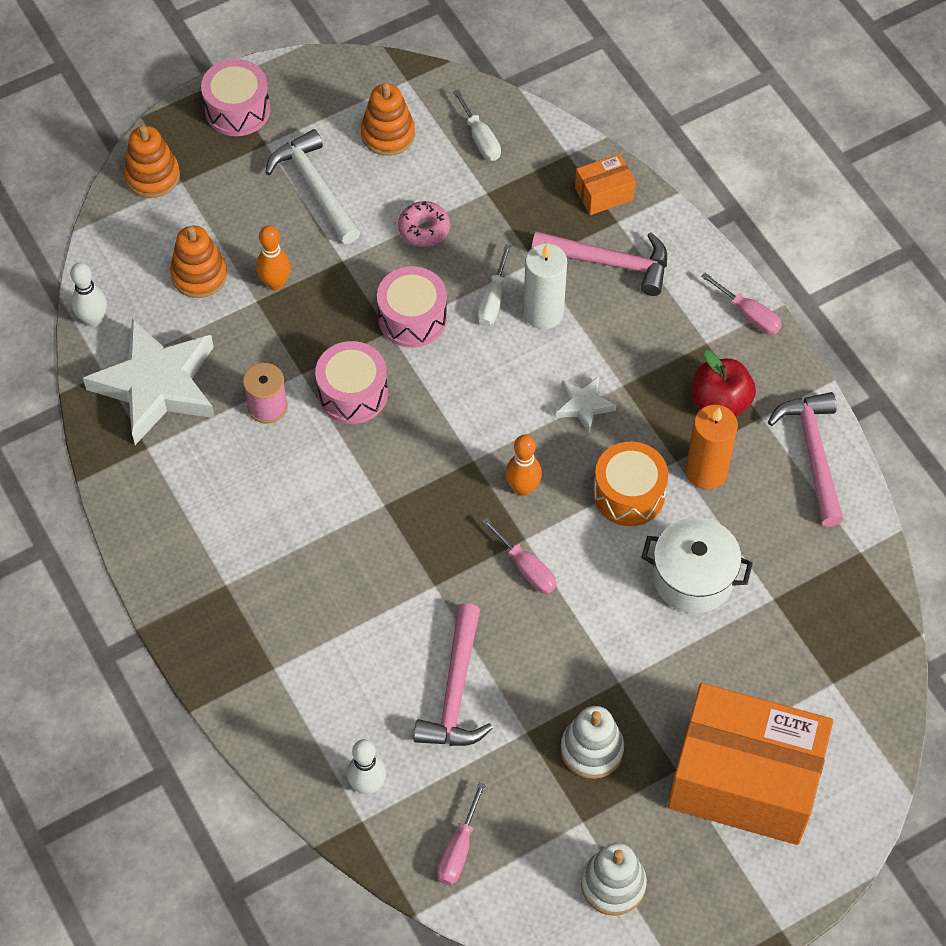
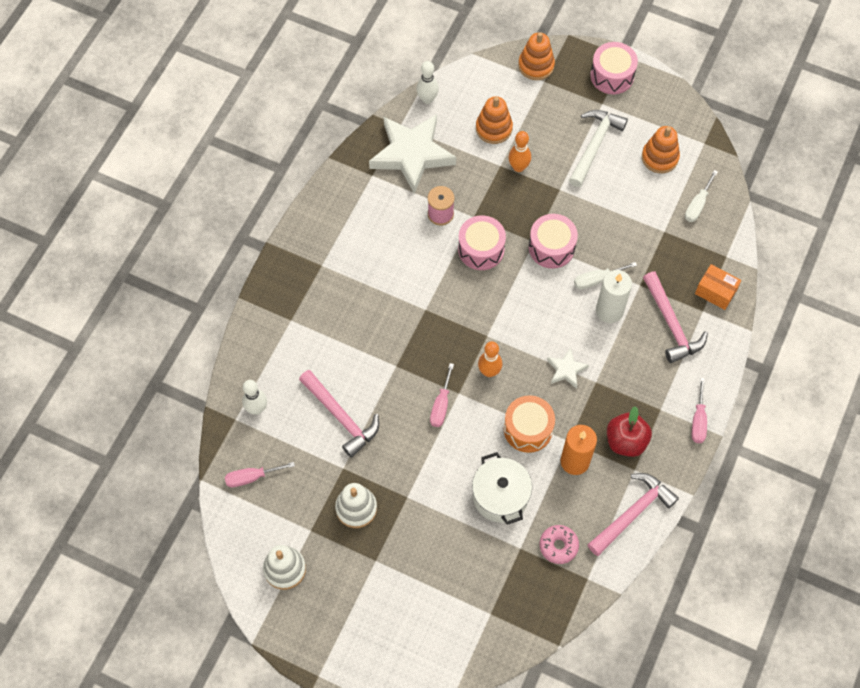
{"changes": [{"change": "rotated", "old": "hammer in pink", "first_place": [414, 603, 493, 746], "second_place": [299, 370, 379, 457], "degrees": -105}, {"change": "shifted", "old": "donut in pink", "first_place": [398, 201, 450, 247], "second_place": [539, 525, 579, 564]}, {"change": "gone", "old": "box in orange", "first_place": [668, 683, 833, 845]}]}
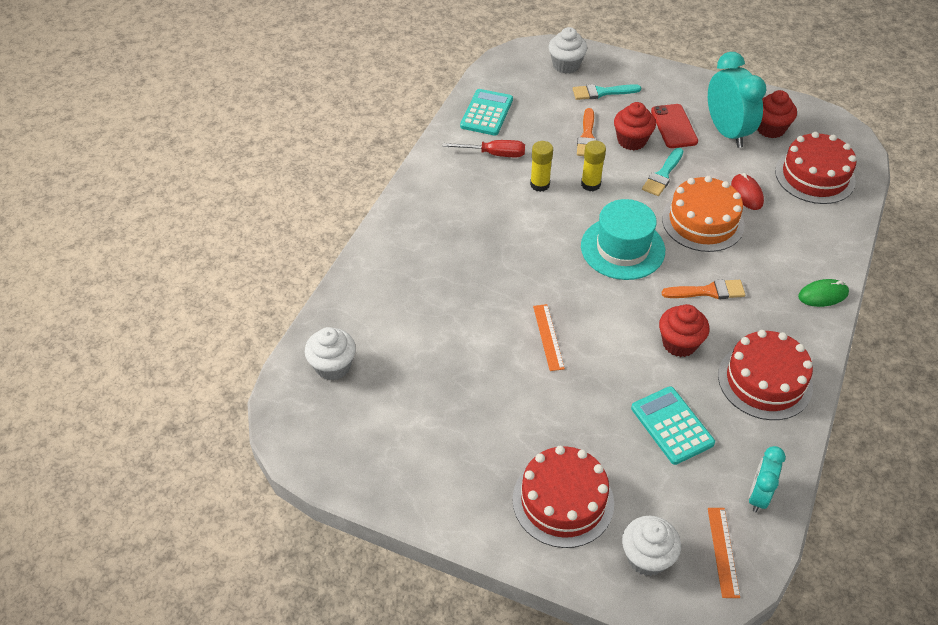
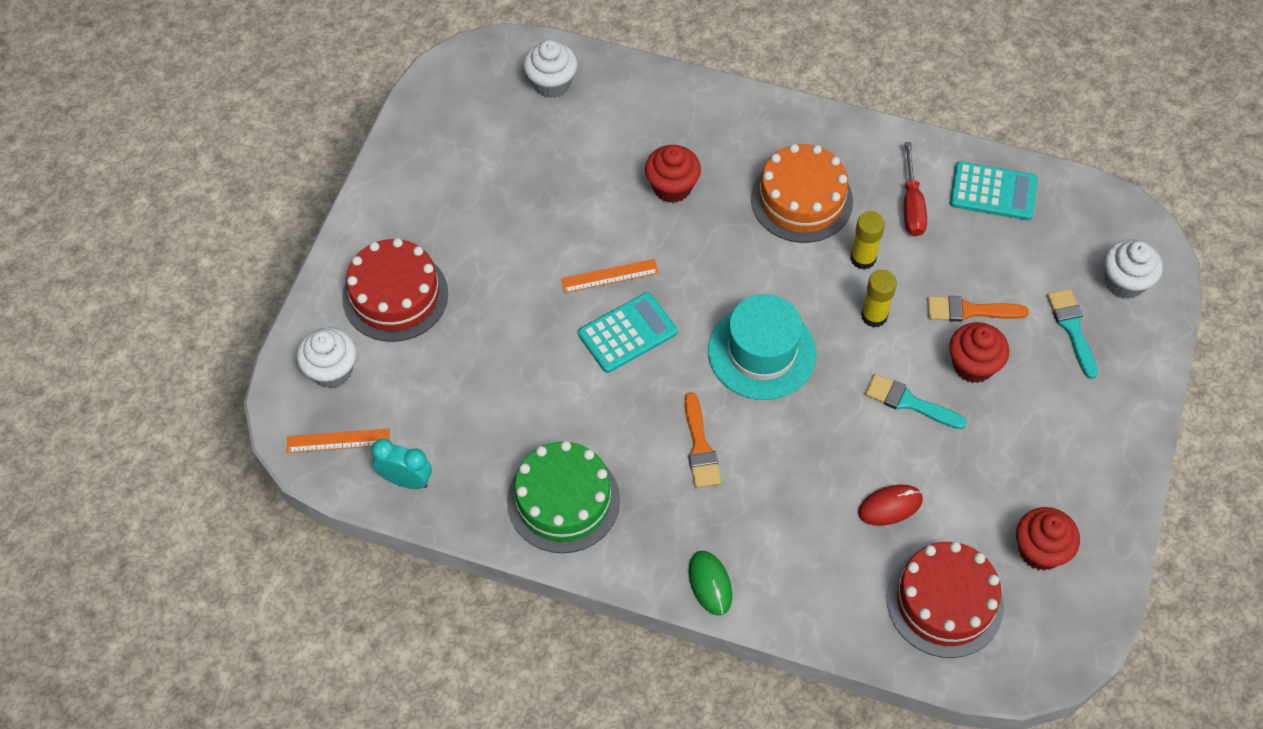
{"changes": [{"change": "repainted", "old": "cake in red", "new": "cake in green", "first_place": [718, 330, 813, 420], "second_place": [507, 441, 620, 553]}, {"change": "shifted", "old": "calculator in turquoise", "first_place": [631, 386, 715, 465], "second_place": [578, 292, 677, 373]}, {"change": "shifted", "old": "cupcake in red", "first_place": [659, 304, 710, 357], "second_place": [645, 145, 701, 203]}, {"change": "shifted", "old": "cake in orange", "first_place": [662, 176, 745, 252], "second_place": [751, 144, 853, 243]}, {"change": "gone", "old": "phone in red", "first_place": [651, 104, 698, 148]}, {"change": "gone", "old": "clock in turquoise", "first_place": [708, 52, 767, 148]}]}
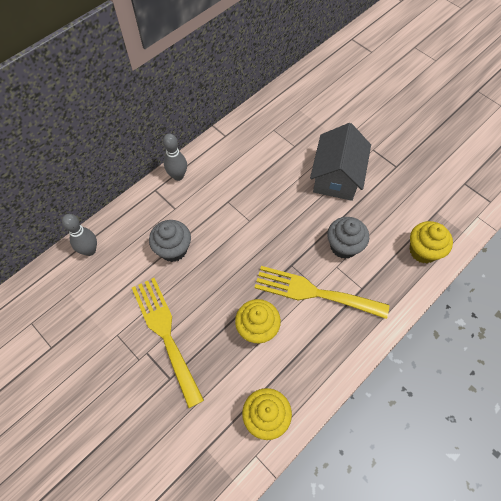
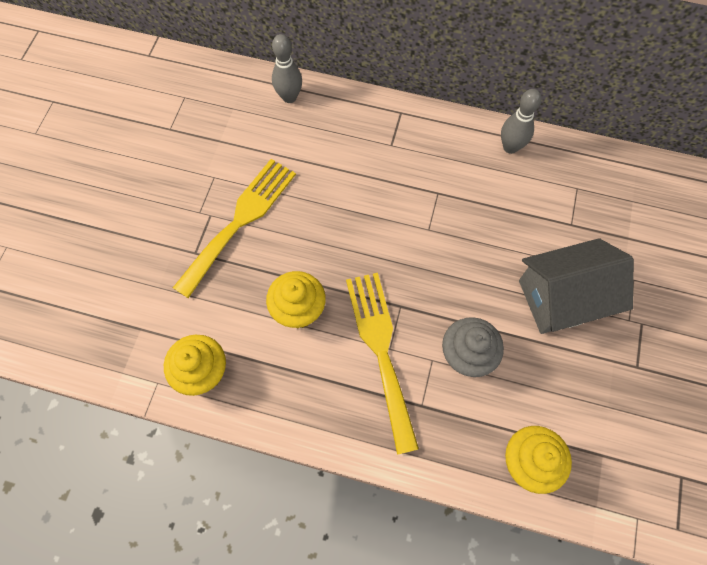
{"changes": [{"change": "shifted", "old": "bowling pin in grey", "first_place": [163, 134, 187, 181], "second_place": [501, 89, 542, 154]}, {"change": "gone", "old": "cupcake in grey", "first_place": [149, 220, 191, 262]}]}
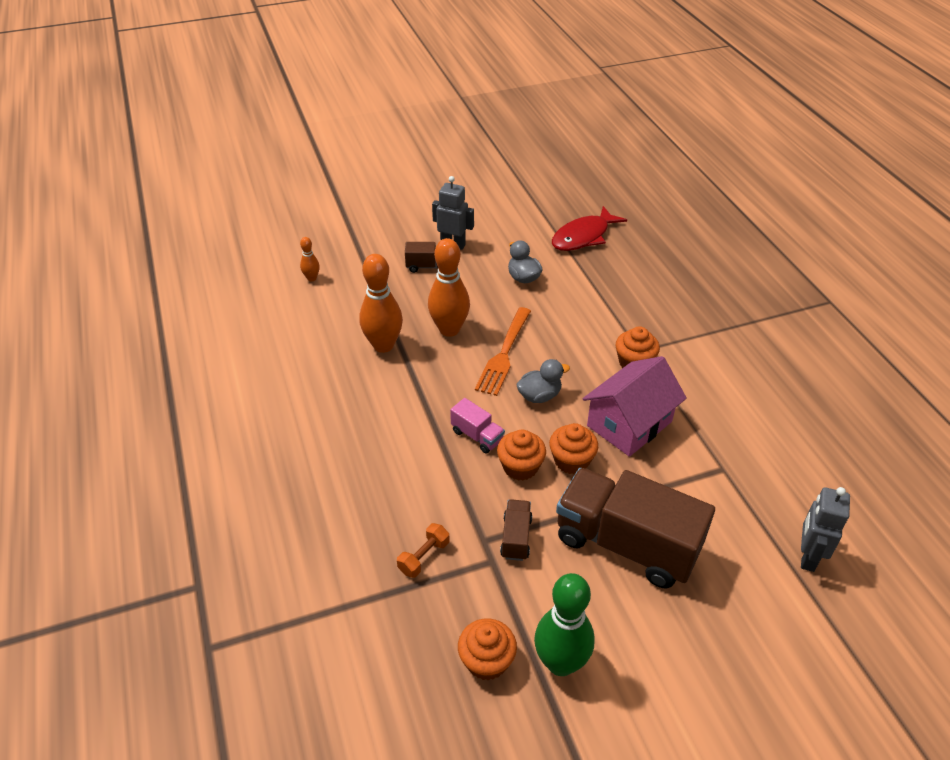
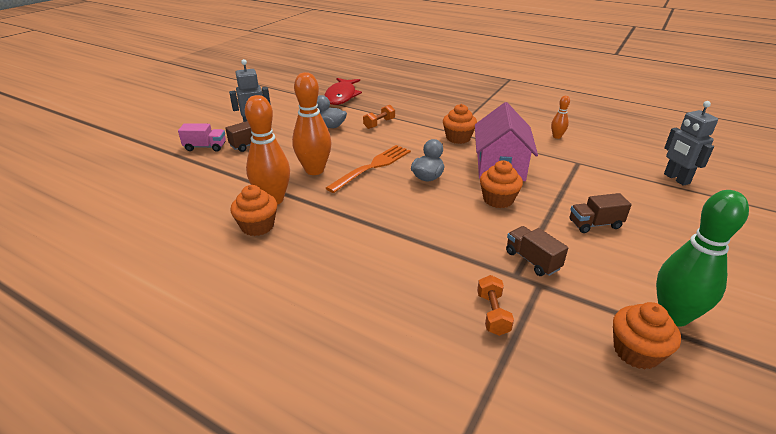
{"changes": [{"change": "shifted", "old": "truck in pink", "first_place": [450, 398, 505, 453], "second_place": [178, 123, 226, 152]}, {"change": "shifted", "old": "cupcake in orange", "first_place": [497, 430, 546, 481], "second_place": [230, 185, 277, 236]}, {"change": "rotated", "old": "fork in orange", "first_place": [475, 307, 531, 396], "second_place": [326, 145, 411, 193], "degrees": -120}, {"change": "new", "new": "dumbbell in orange", "second_place": [363, 105, 395, 129]}, {"change": "shifted", "old": "bowling pin in orange", "first_place": [300, 237, 320, 281], "second_place": [551, 96, 570, 139]}, {"change": "scaled", "old": "truck in brown", "first_place": [556, 468, 715, 589], "second_place": [570, 193, 632, 233], "factor": 0.43}]}
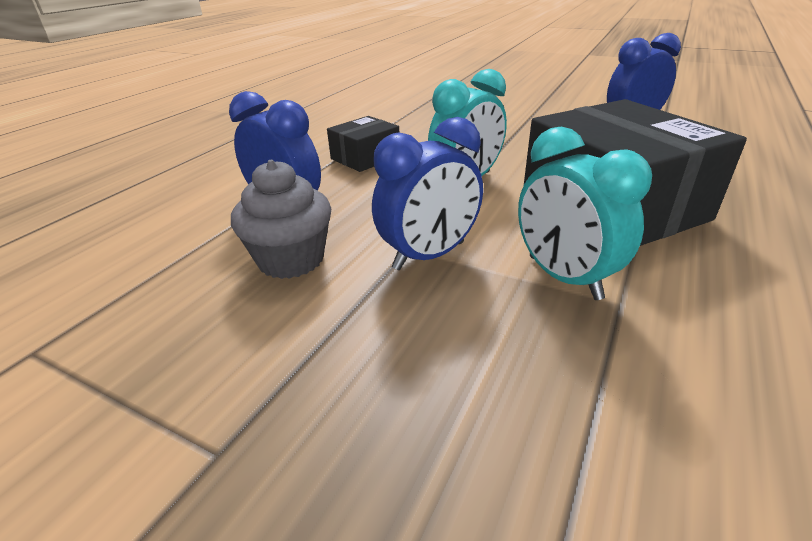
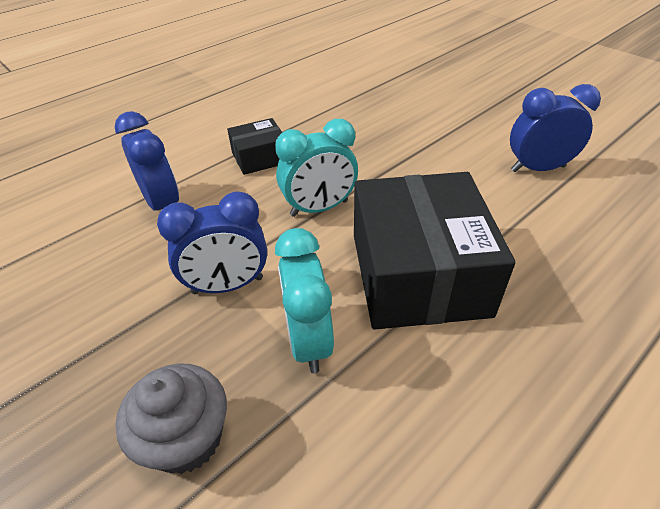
{"changes": [{"change": "shifted", "old": "cupcake in grey", "first_place": [231, 160, 331, 279], "second_place": [115, 364, 227, 474]}]}
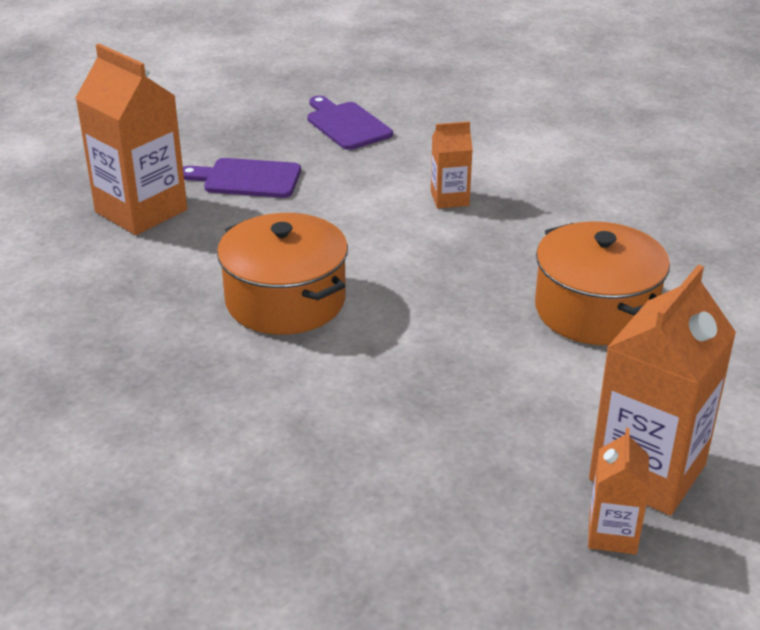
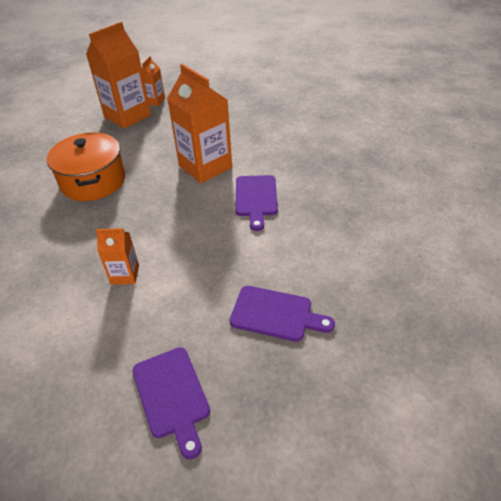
{"changes": [{"change": "shifted", "old": "carton in orange", "first_place": [75, 44, 187, 235], "second_place": [167, 64, 232, 183]}, {"change": "swapped", "old": "pot in orange", "new": "cutting board in purple", "first_place": [217, 213, 348, 335], "second_place": [235, 175, 278, 231]}]}
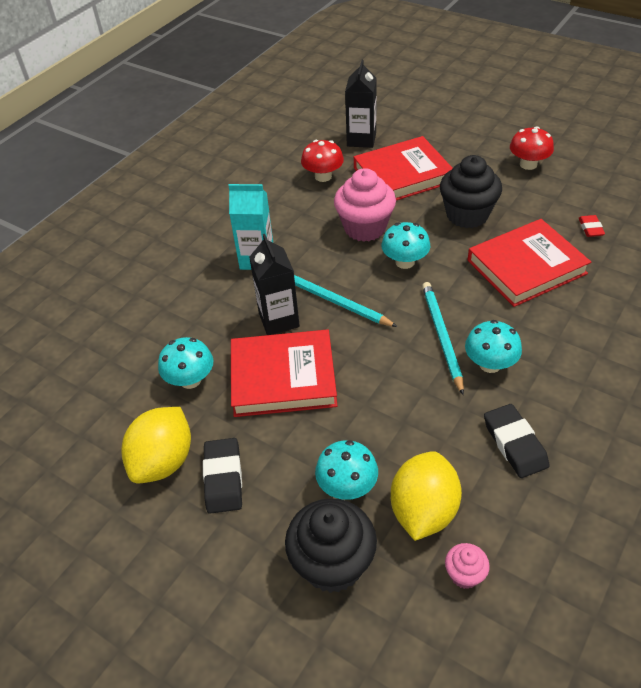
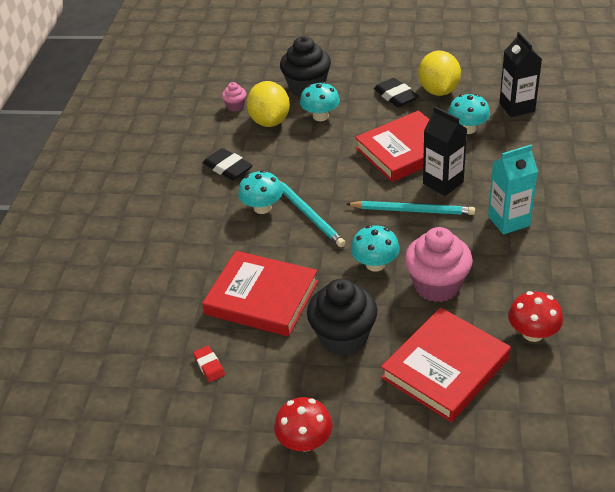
{"changes": [{"change": "rotated", "old": "book in red", "first_place": [467, 219, 591, 307], "second_place": [202, 251, 318, 337], "degrees": 75}, {"change": "shifted", "old": "carton in black", "first_place": [345, 60, 377, 148], "second_place": [499, 32, 542, 117]}]}
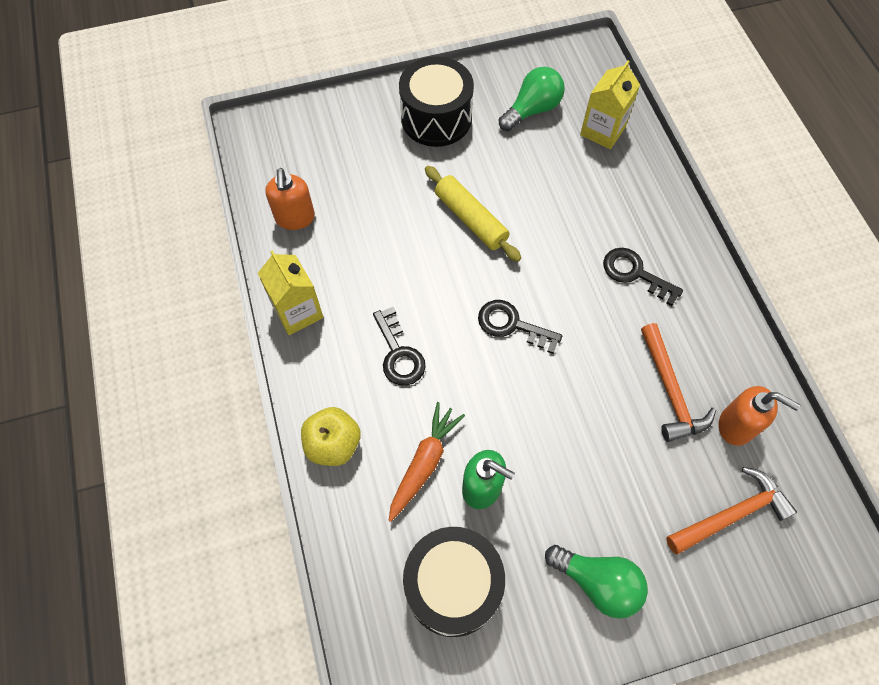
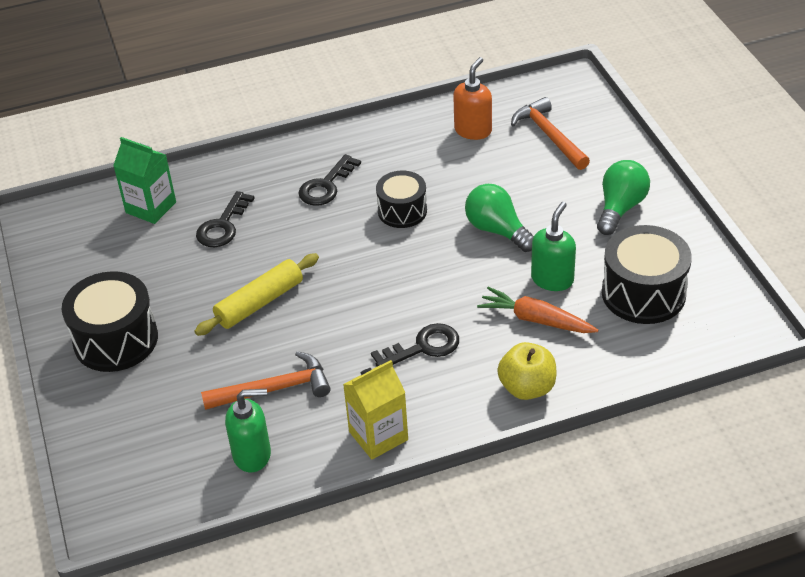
{"changes": [{"change": "repainted", "old": "carton in yellow", "new": "carton in green", "first_place": [580, 60, 640, 149], "second_place": [113, 137, 176, 224]}, {"change": "shifted", "old": "key in black", "first_place": [478, 300, 562, 354], "second_place": [196, 191, 255, 247]}, {"change": "shifted", "old": "hammer in orange", "first_place": [641, 323, 716, 442], "second_place": [201, 351, 331, 410]}, {"change": "repainted", "old": "soap dispenser in orange", "new": "soap dispenser in green", "first_place": [265, 168, 315, 230], "second_place": [225, 389, 271, 472]}, {"change": "new", "new": "drum in black", "second_place": [376, 171, 427, 228]}, {"change": "shifted", "old": "light bulb in green", "first_place": [499, 67, 565, 131], "second_place": [465, 184, 534, 252]}]}
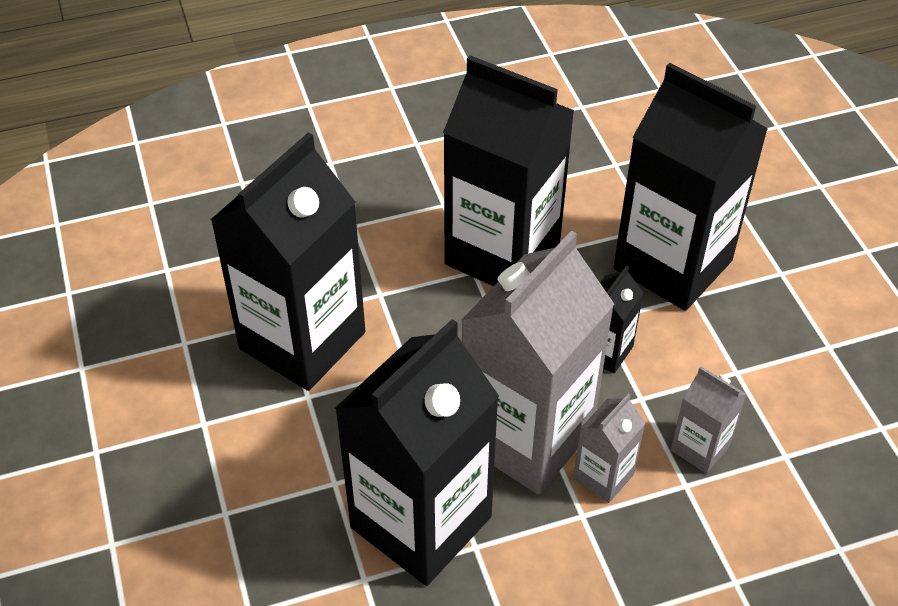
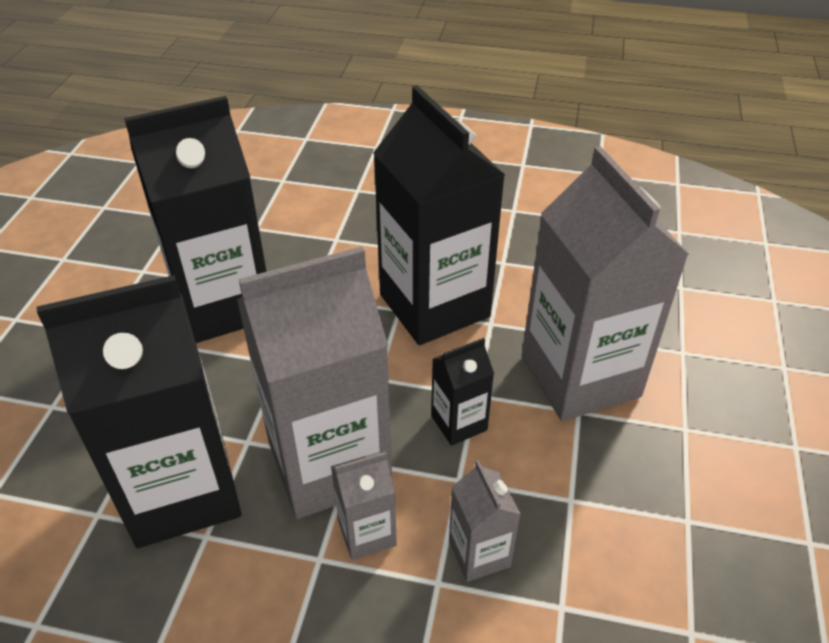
{"changes": [{"change": "repainted", "old": "carton in black", "new": "carton in grey", "first_place": [614, 63, 768, 311], "second_place": [522, 146, 689, 421]}]}
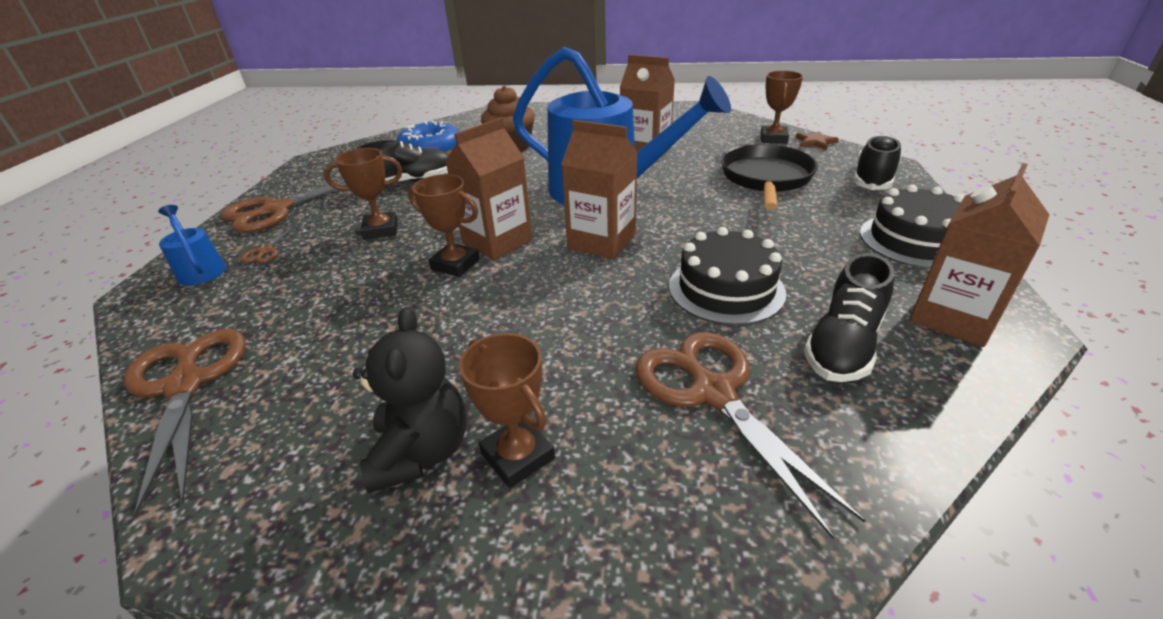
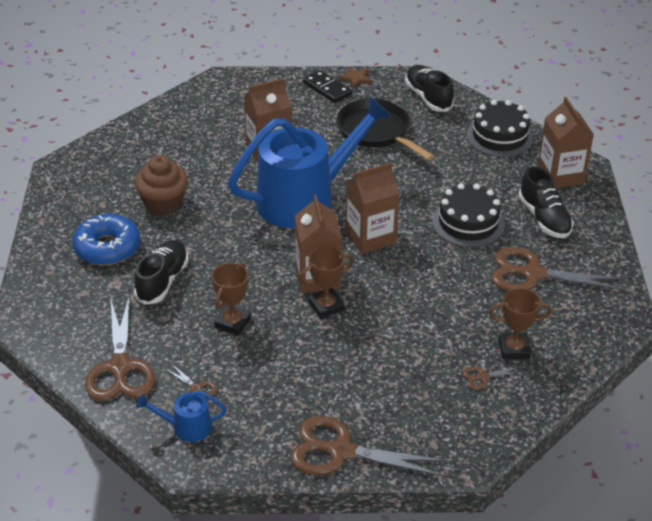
{"changes": [{"change": "swapped", "old": "trophy in brown", "new": "domino in black", "first_place": [760, 71, 803, 144], "second_place": [303, 70, 352, 103]}, {"change": "swapped", "old": "teddy bear in black", "new": "scissors in brown", "first_place": [353, 307, 467, 493], "second_place": [462, 366, 522, 389]}]}
